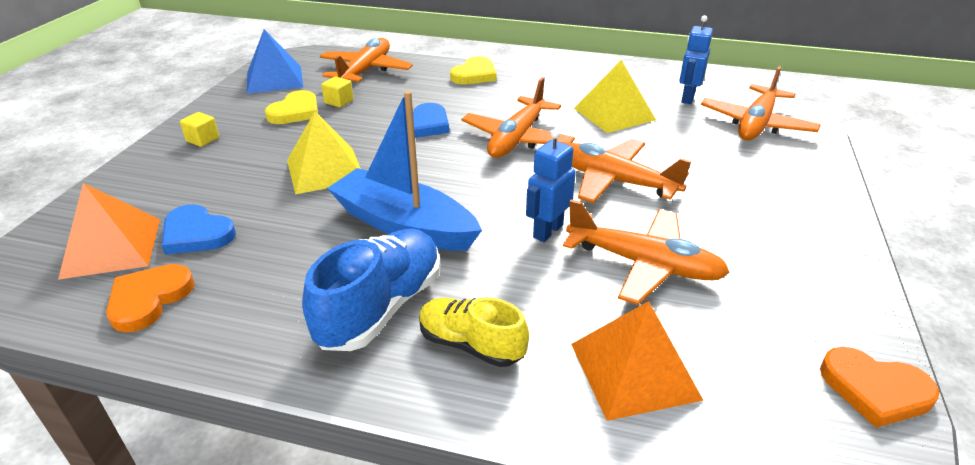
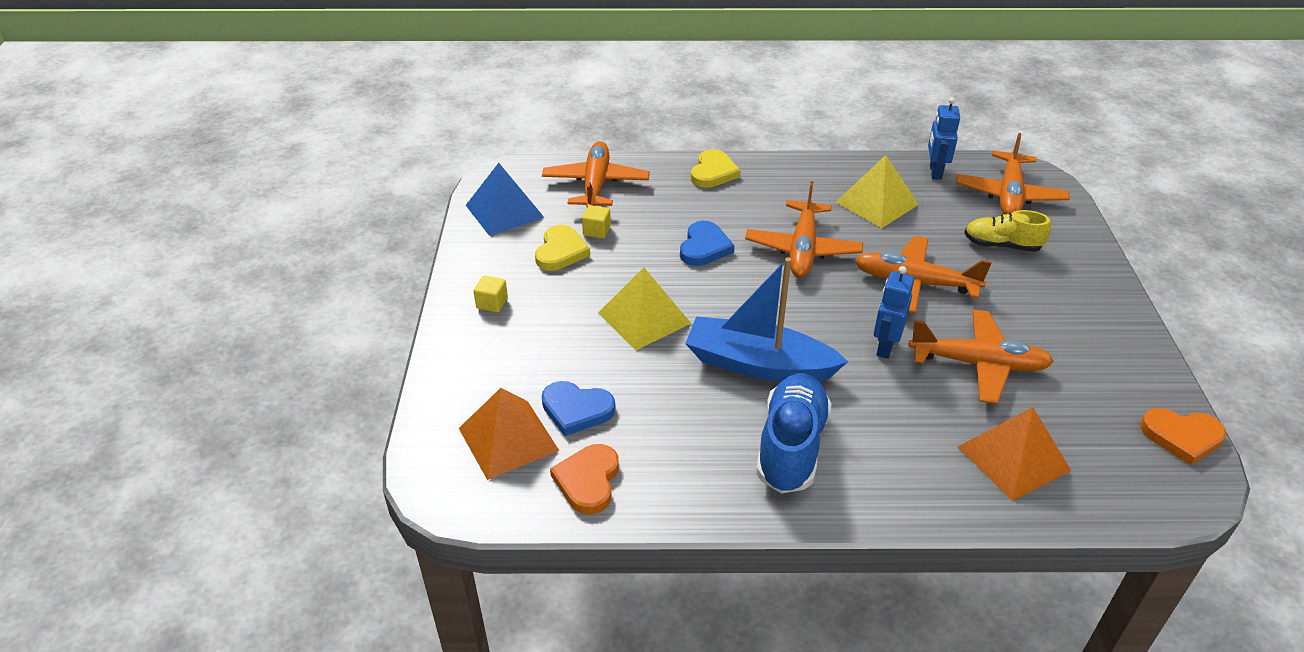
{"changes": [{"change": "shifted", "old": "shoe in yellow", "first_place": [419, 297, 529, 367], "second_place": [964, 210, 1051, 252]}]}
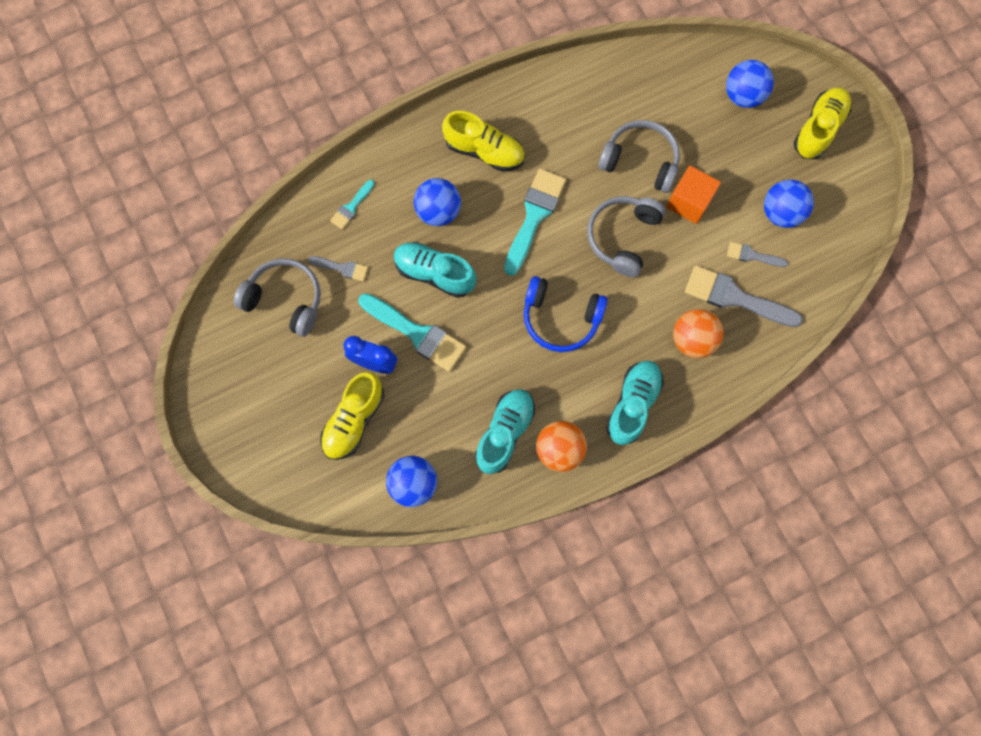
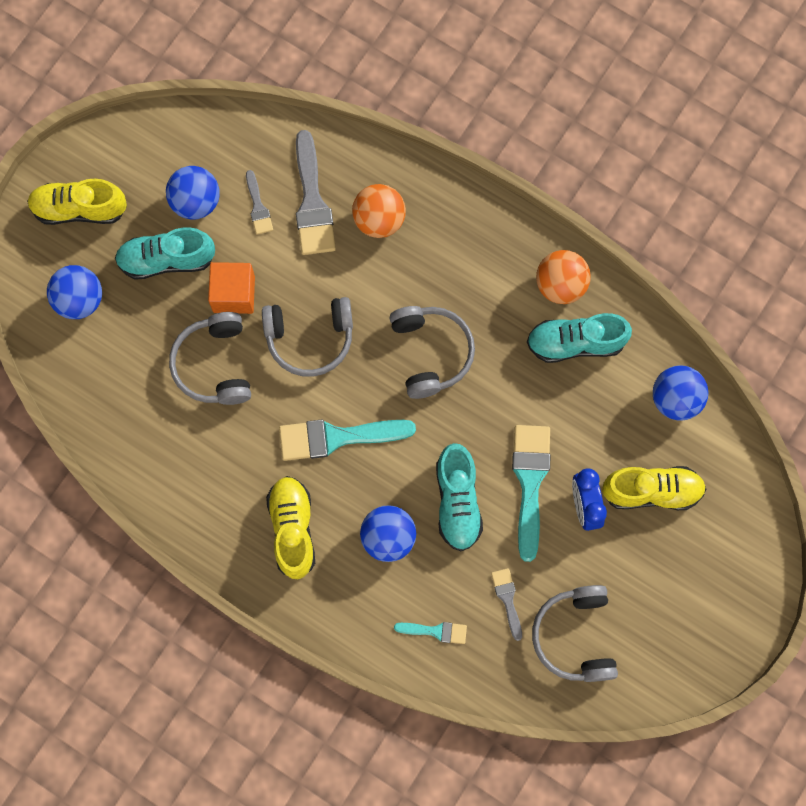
{"changes": [{"change": "shifted", "old": "shoe in turquoise", "first_place": [606, 361, 664, 445], "second_place": [115, 227, 215, 280]}, {"change": "repainted", "old": "headphones in blue", "new": "headphones in grey", "first_place": [524, 276, 608, 352], "second_place": [390, 306, 475, 399]}]}
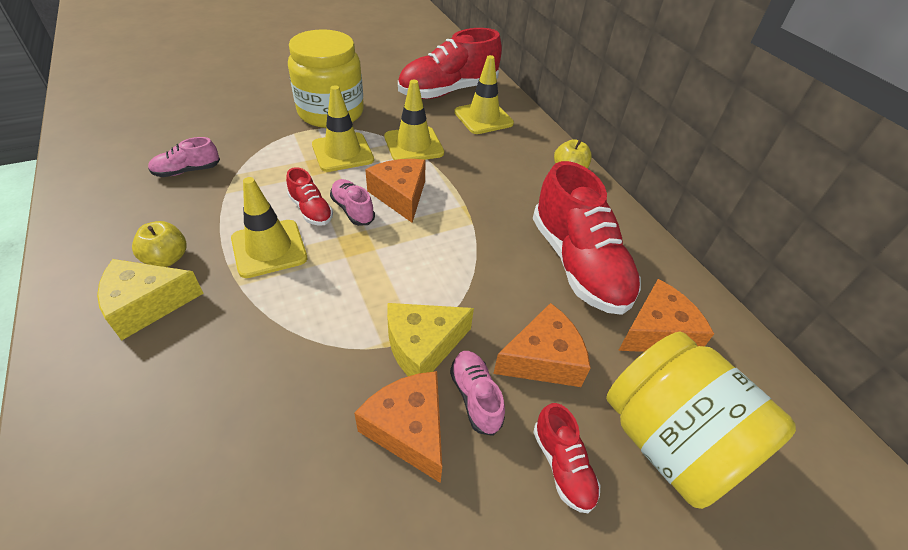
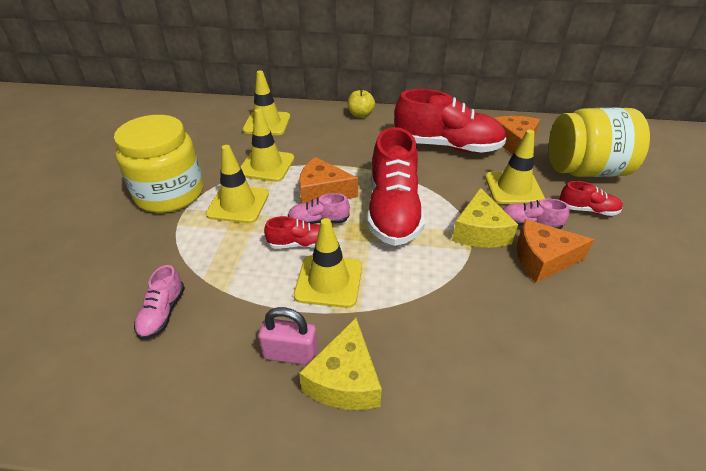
{"changes": [{"change": "swapped", "old": "apple in yellow", "new": "padlock in pink", "first_place": [132, 221, 187, 267], "second_place": [258, 307, 318, 365]}, {"change": "shifted", "old": "shoe in red", "first_place": [398, 28, 502, 99], "second_place": [368, 127, 425, 246]}, {"change": "swapped", "old": "cheese in orange", "new": "traffic cone in yellow", "first_place": [493, 303, 590, 387], "second_place": [485, 130, 545, 204]}]}
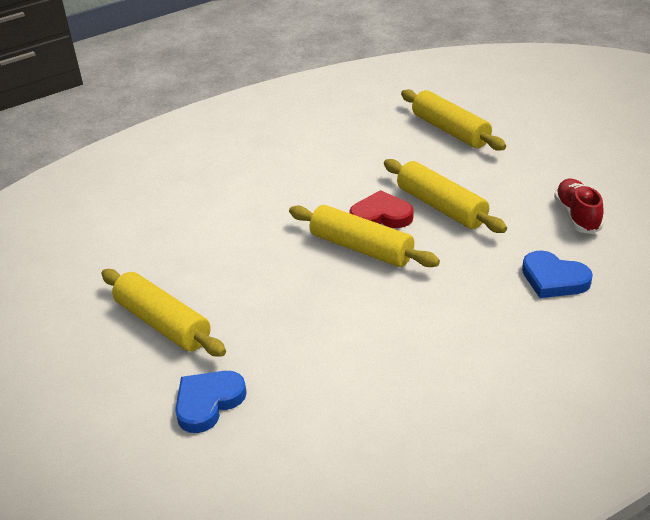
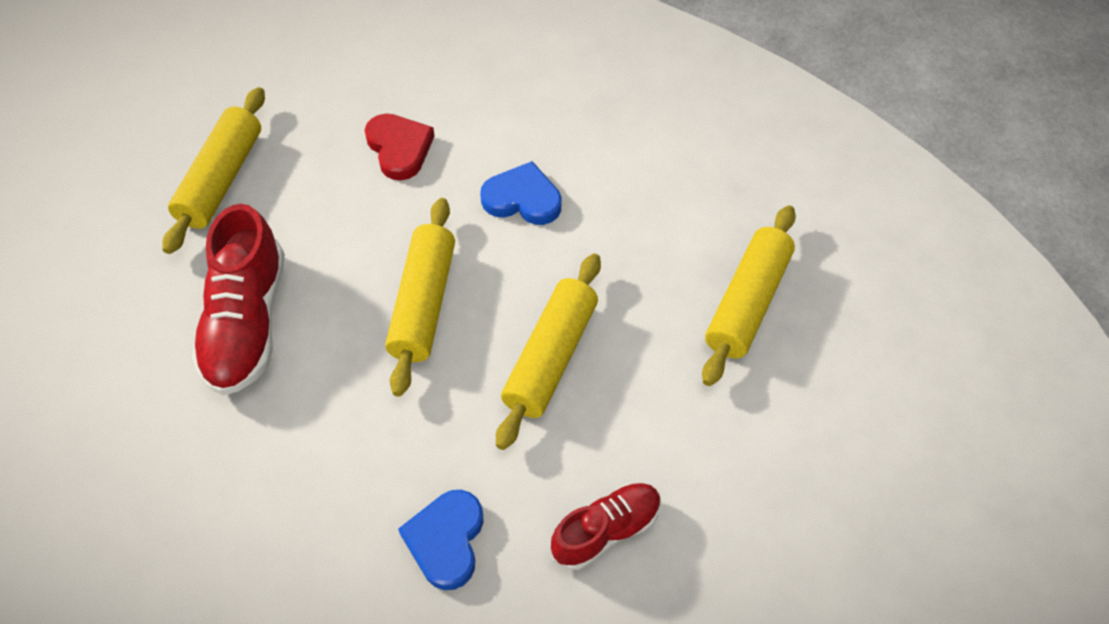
{"changes": [{"change": "new", "new": "shoe in red", "second_place": [192, 204, 285, 396]}, {"change": "shifted", "old": "heart in red", "first_place": [349, 190, 413, 228], "second_place": [365, 114, 434, 180]}, {"change": "shifted", "old": "heart in blue", "first_place": [175, 371, 247, 433], "second_place": [480, 161, 561, 225]}]}
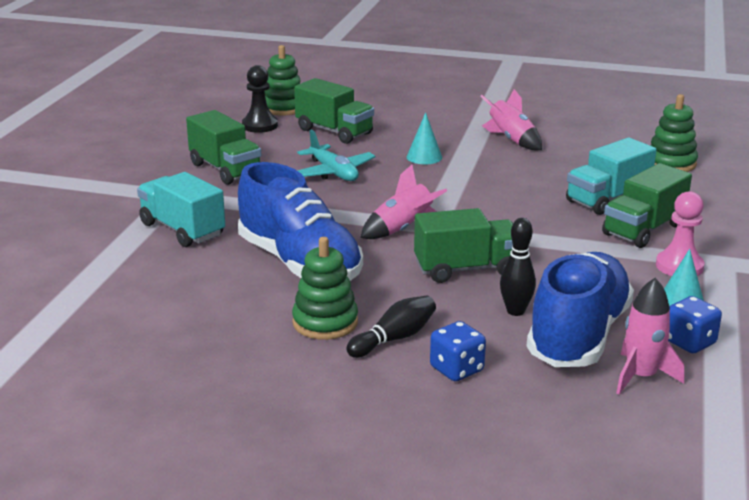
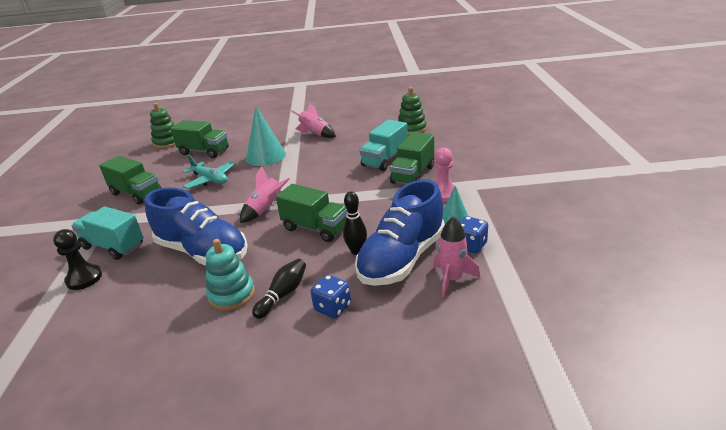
{"changes": [{"change": "shifted", "old": "pawn in black", "first_place": [242, 65, 278, 133], "second_place": [53, 229, 102, 290]}, {"change": "repainted", "old": "stacking toy in green", "new": "stacking toy in turquoise", "first_place": [292, 237, 358, 340], "second_place": [206, 239, 255, 311]}, {"change": "scaled", "old": "cone in turquoise", "first_place": [407, 112, 442, 164], "second_place": [246, 106, 286, 166], "factor": 1.77}, {"change": "rotated", "old": "truck in green", "first_place": [414, 208, 513, 283], "second_place": [276, 184, 347, 242], "degrees": 60}, {"change": "rotated", "old": "shoe in blue", "first_place": [526, 252, 634, 367], "second_place": [355, 179, 445, 286], "degrees": -150}]}
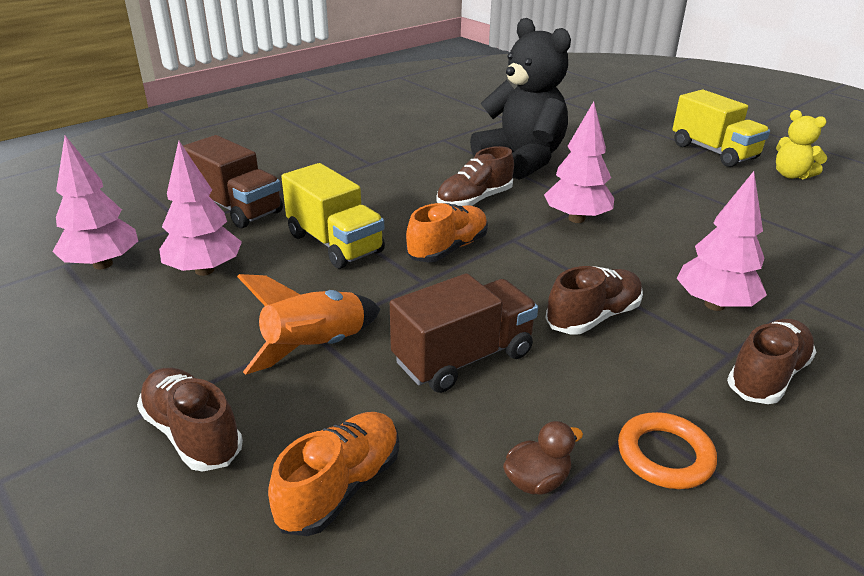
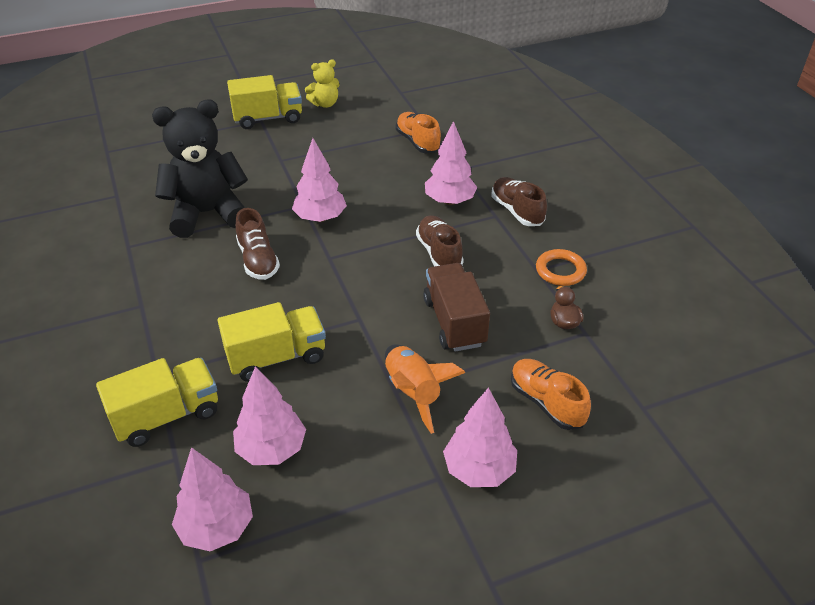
{"changes": [{"change": "repainted", "old": "truck in brown", "new": "truck in yellow", "first_place": [183, 135, 283, 228], "second_place": [96, 358, 218, 447]}, {"change": "shifted", "old": "shoe in orange", "first_place": [406, 203, 488, 262], "second_place": [396, 112, 441, 153]}, {"change": "swapped", "old": "shoe in brown", "new": "tree in pink", "first_place": [137, 368, 243, 472], "second_place": [443, 388, 517, 487]}]}
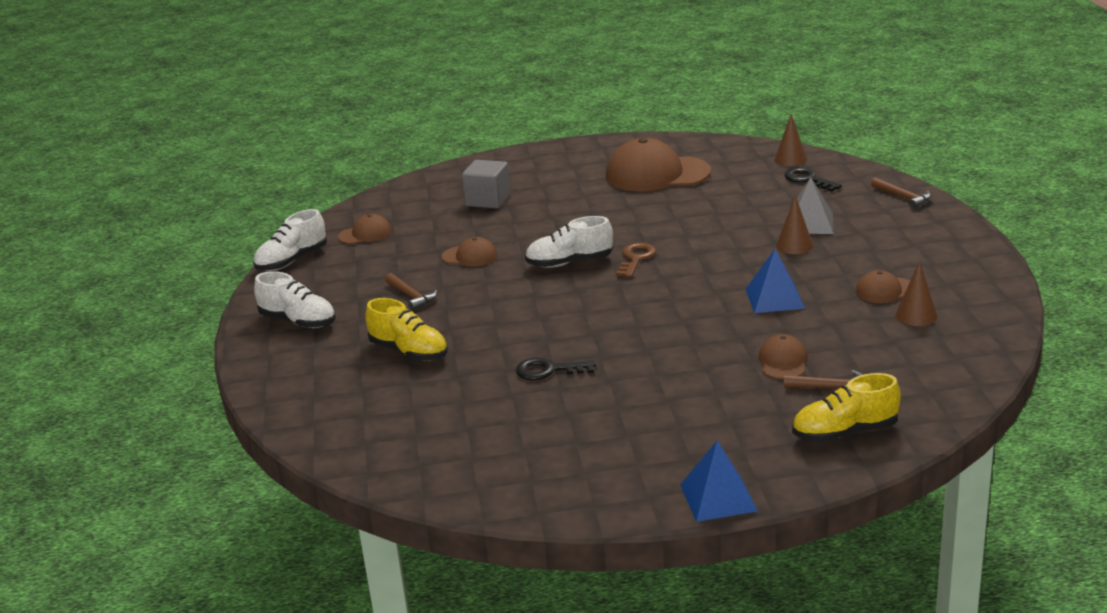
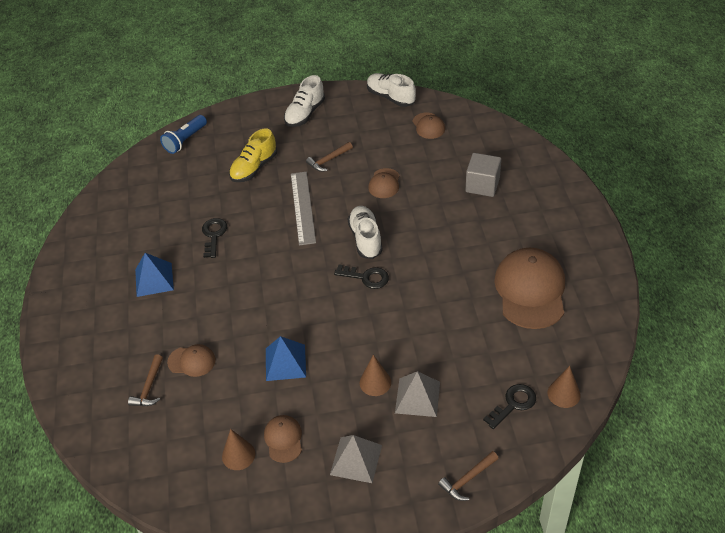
{"changes": [{"change": "shifted", "old": "pyramid in blue", "first_place": [680, 440, 758, 522], "second_place": [135, 253, 174, 297]}, {"change": "new", "new": "flashlight in blue", "second_place": [160, 115, 207, 154]}, {"change": "new", "new": "ruler in grey", "second_place": [291, 172, 316, 246]}, {"change": "new", "new": "pyramid in grey", "second_place": [330, 435, 382, 483]}, {"change": "repainted", "old": "key in brown", "new": "key in black", "first_place": [616, 243, 656, 277], "second_place": [334, 265, 389, 289]}, {"change": "gone", "old": "shoe in yellow", "first_place": [792, 373, 901, 442]}]}
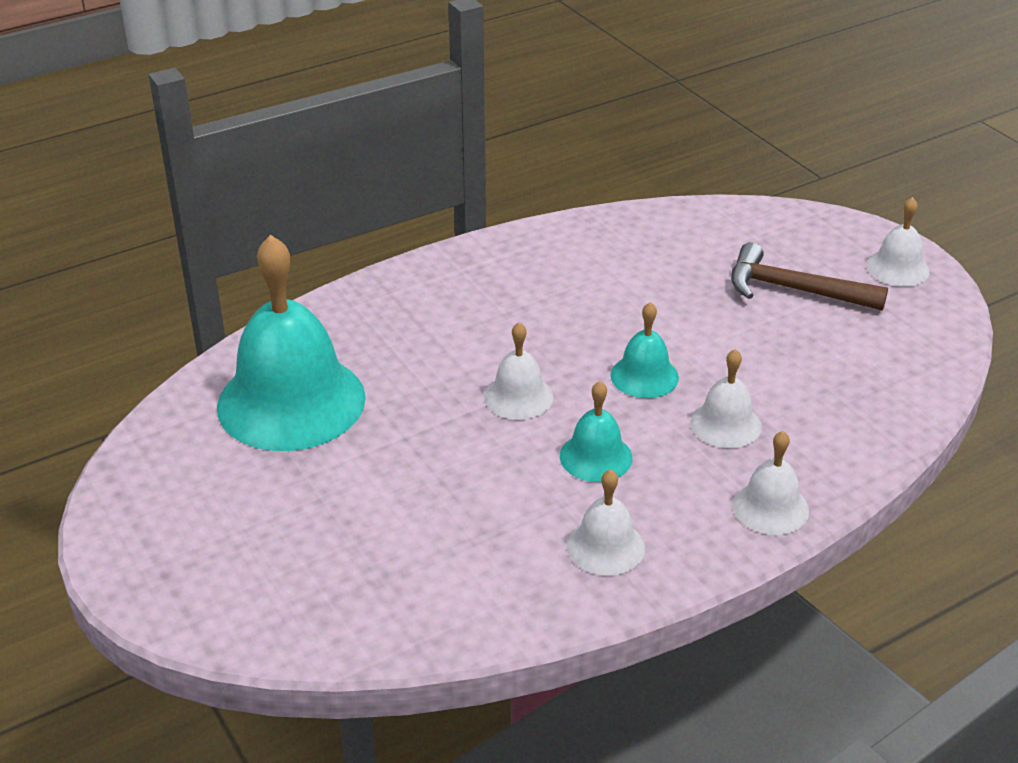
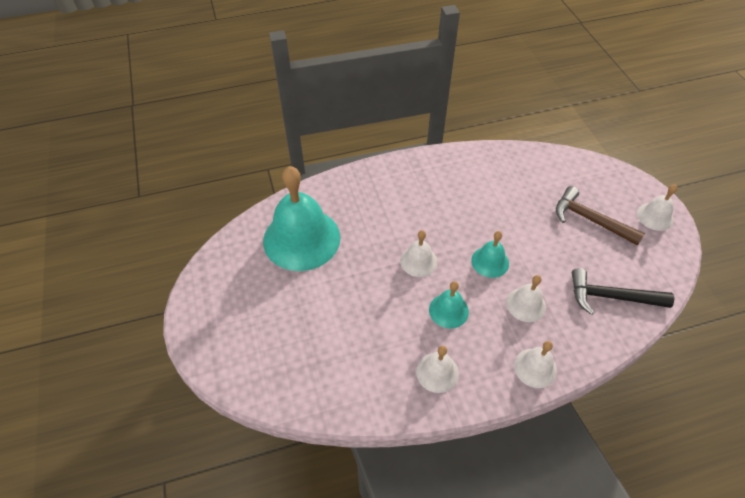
{"changes": [{"change": "new", "new": "hammer in black", "second_place": [572, 268, 675, 315]}]}
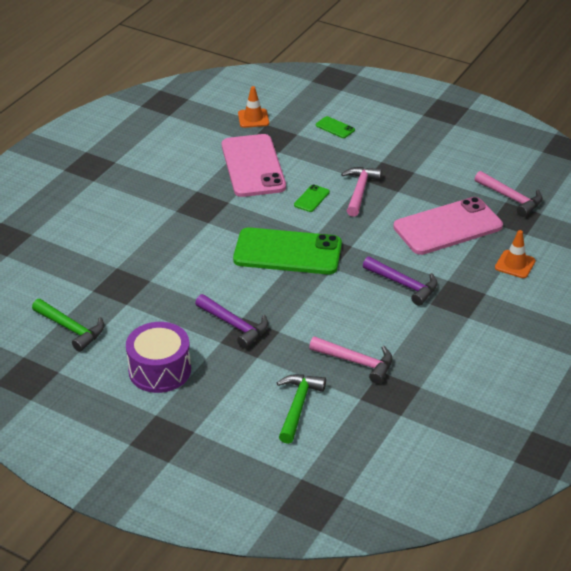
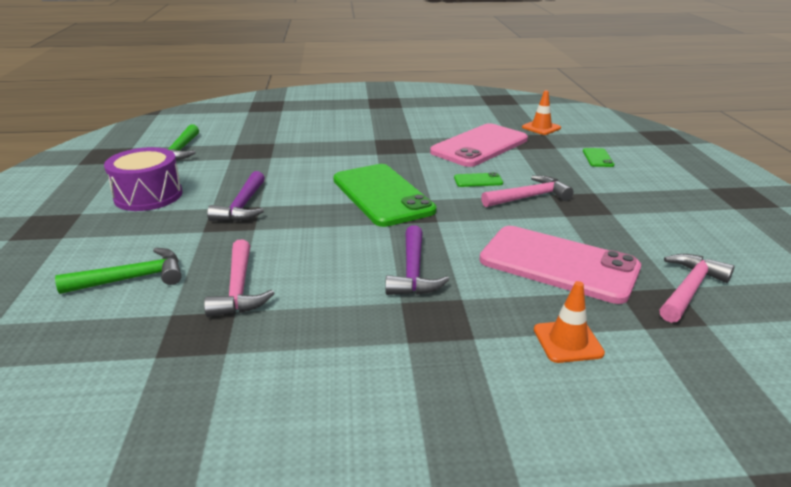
{"changes": [{"change": "rotated", "old": "hammer in pink", "first_place": [475, 171, 543, 217], "second_place": [659, 254, 734, 323], "degrees": -150}]}
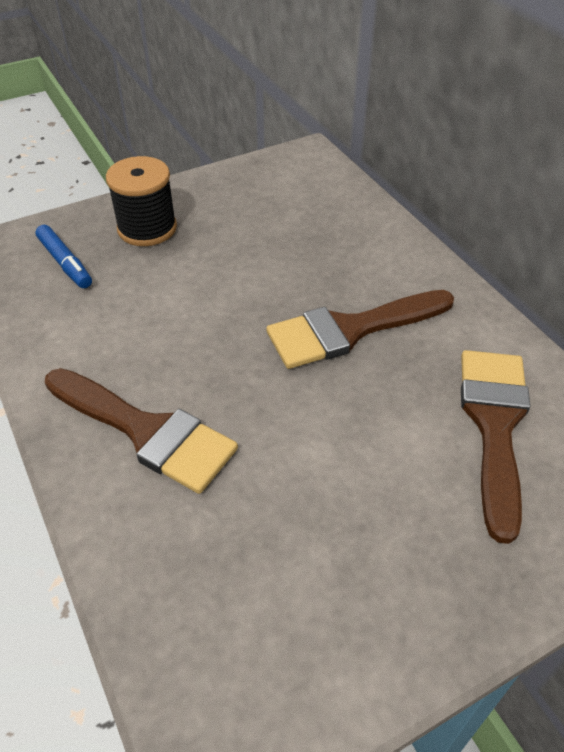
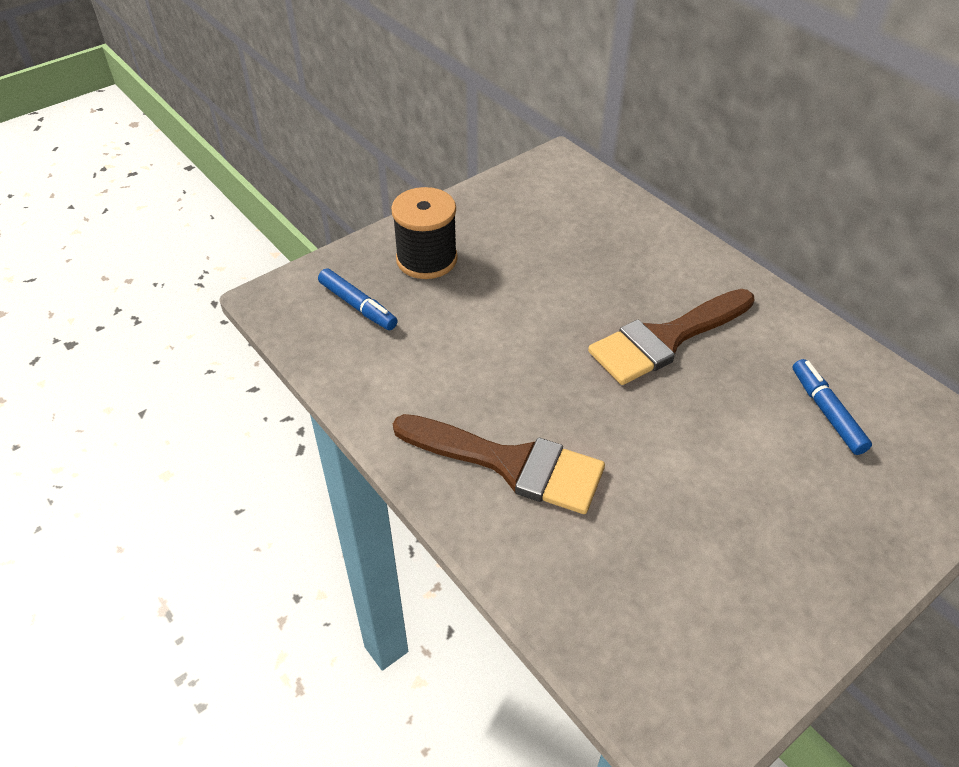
{"changes": [{"change": "swapped", "old": "brush in brown", "new": "marker in blue", "first_place": [461, 350, 530, 544], "second_place": [793, 359, 872, 455]}]}
